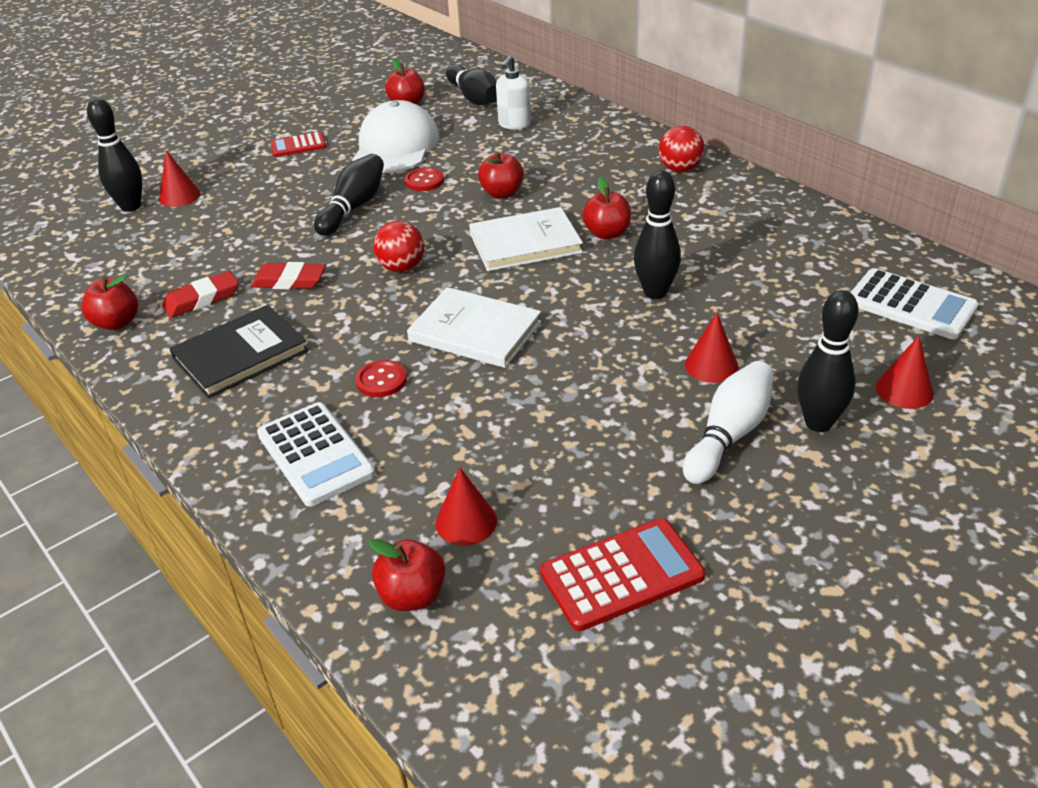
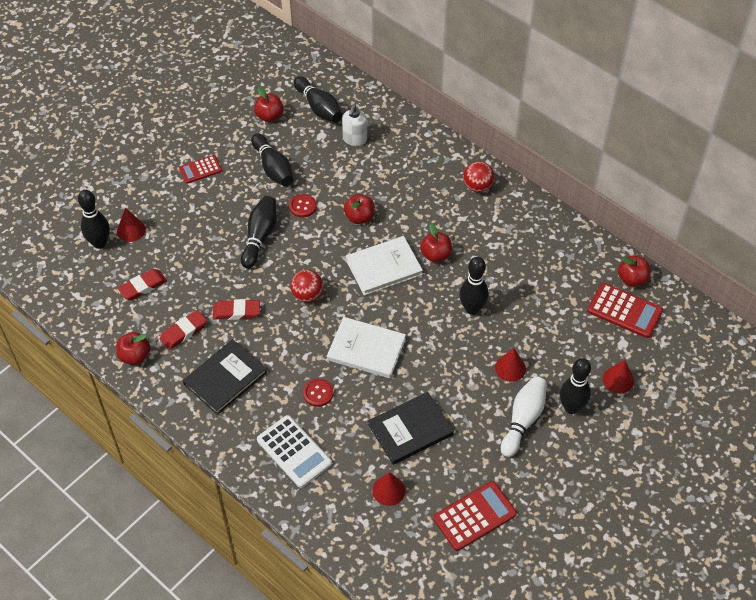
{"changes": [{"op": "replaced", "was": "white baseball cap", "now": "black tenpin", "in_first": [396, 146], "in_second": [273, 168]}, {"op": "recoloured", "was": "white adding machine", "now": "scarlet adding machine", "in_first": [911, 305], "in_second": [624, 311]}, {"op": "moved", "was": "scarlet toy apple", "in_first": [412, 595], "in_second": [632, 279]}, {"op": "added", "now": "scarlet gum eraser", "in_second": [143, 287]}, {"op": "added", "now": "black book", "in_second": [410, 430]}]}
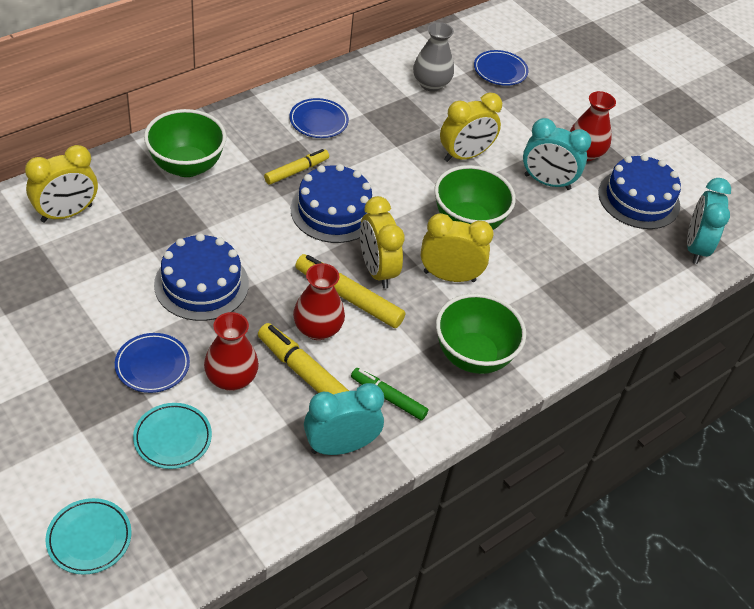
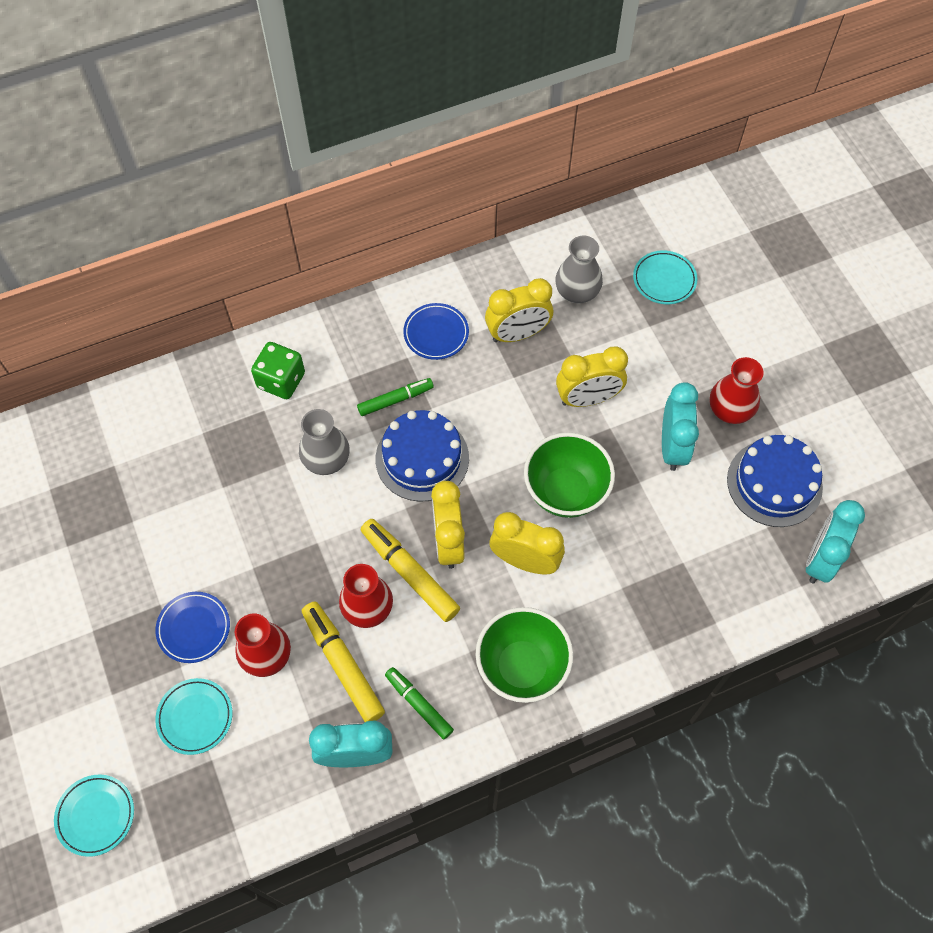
{"changes": [{"op": "recoloured", "was": "blue plate", "now": "turquoise plate", "in_first": [500, 71], "in_second": [664, 280]}, {"op": "replaced", "was": "green serving bowl", "now": "green die", "in_first": [186, 166], "in_second": [281, 380]}, {"op": "turned", "was": "turquoise clock", "in_first": [547, 182], "in_second": [672, 447], "clockwise": -120}, {"op": "moved", "was": "bright yellow clock", "in_first": [67, 213], "in_second": [517, 334]}, {"op": "recoloured", "was": "bright yellow marker pen", "now": "green marker pen", "in_first": [296, 171], "in_second": [395, 400]}, {"op": "removed", "was": "blue gateau", "in_first": [201, 284]}, {"op": "added", "now": "ash-grey flower vase", "in_second": [326, 460]}]}
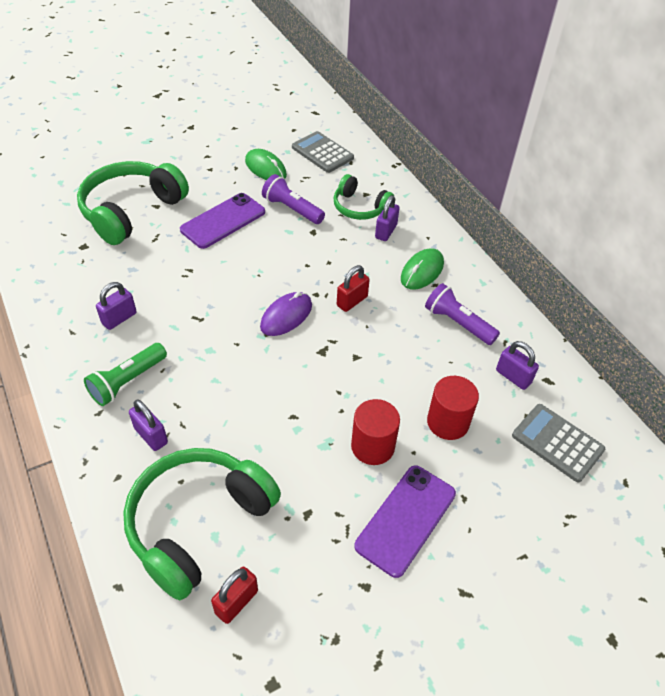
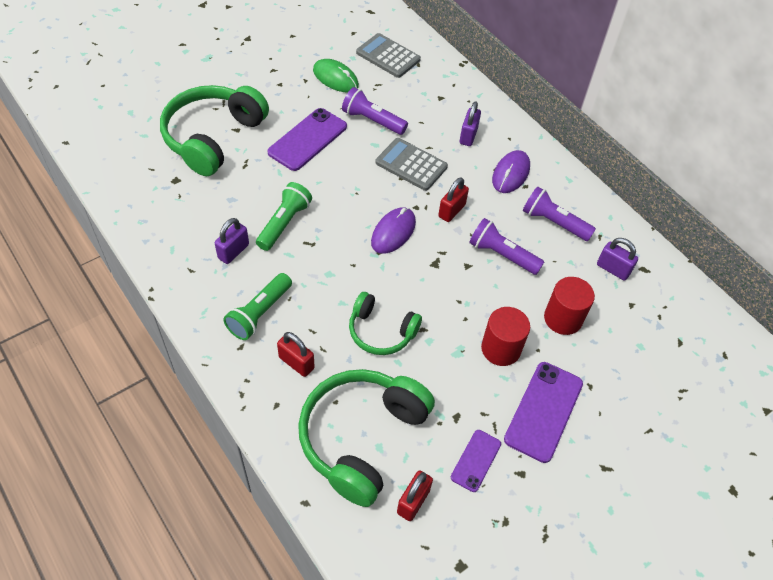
{"changes": [{"op": "moved", "was": "green over-ear headphones", "in_first": [360, 207], "in_second": [381, 331]}, {"op": "recoloured", "was": "green PC mouse", "now": "violet PC mouse", "in_first": [422, 271], "in_second": [511, 174]}, {"op": "recoloured", "was": "violet lock", "now": "scarlet lock", "in_first": [151, 435], "in_second": [296, 363]}, {"op": "moved", "was": "ash-grey adding machine", "in_first": [557, 443], "in_second": [411, 165]}, {"op": "added", "now": "green pocket torch", "in_second": [284, 223]}, {"op": "added", "now": "violet pocket torch", "in_second": [502, 255]}, {"op": "added", "now": "violet smartphone", "in_second": [476, 460]}]}
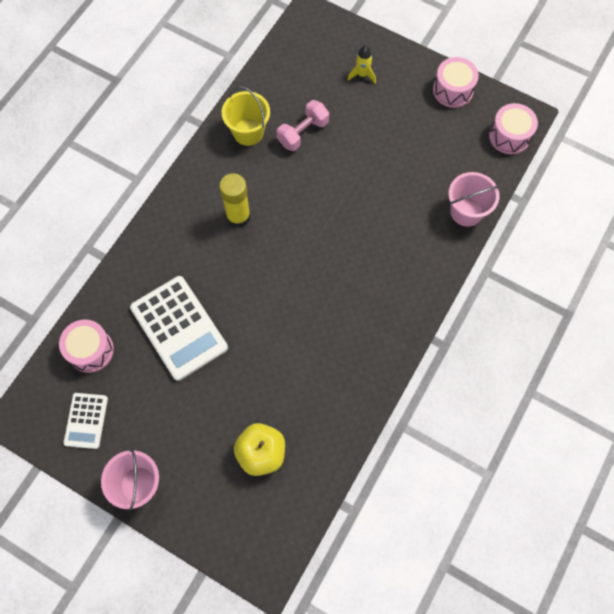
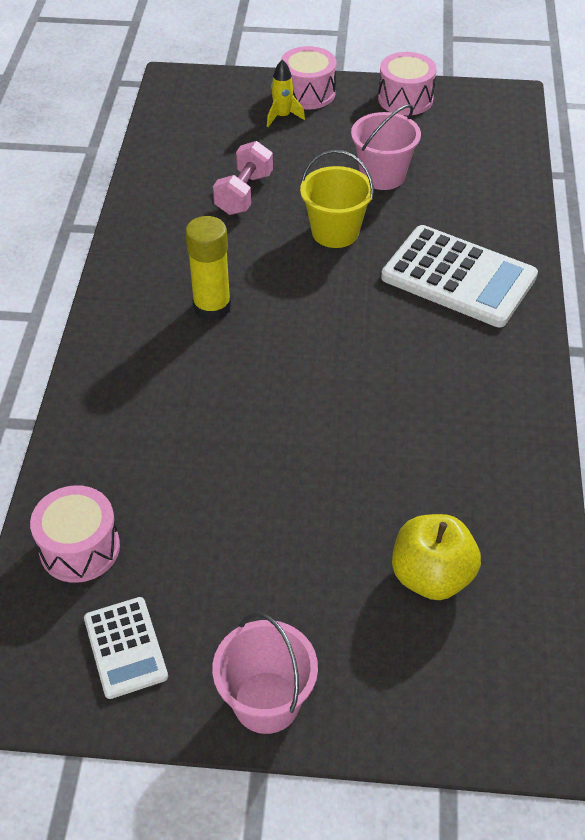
{"changes": [{"op": "moved", "was": "bright yellow pail", "in_first": [248, 132], "in_second": [335, 232]}, {"op": "moved", "was": "pink drum", "in_first": [509, 136], "in_second": [308, 93]}, {"op": "moved", "was": "pink pail", "in_first": [466, 212], "in_second": [382, 175]}, {"op": "moved", "was": "white adding machine", "in_first": [179, 328], "in_second": [458, 277]}]}
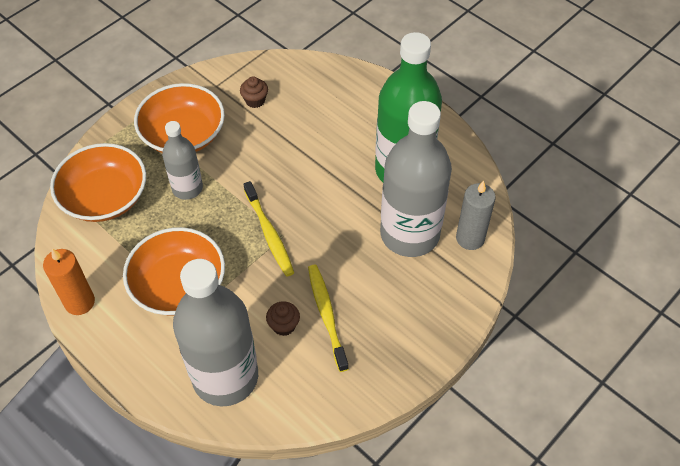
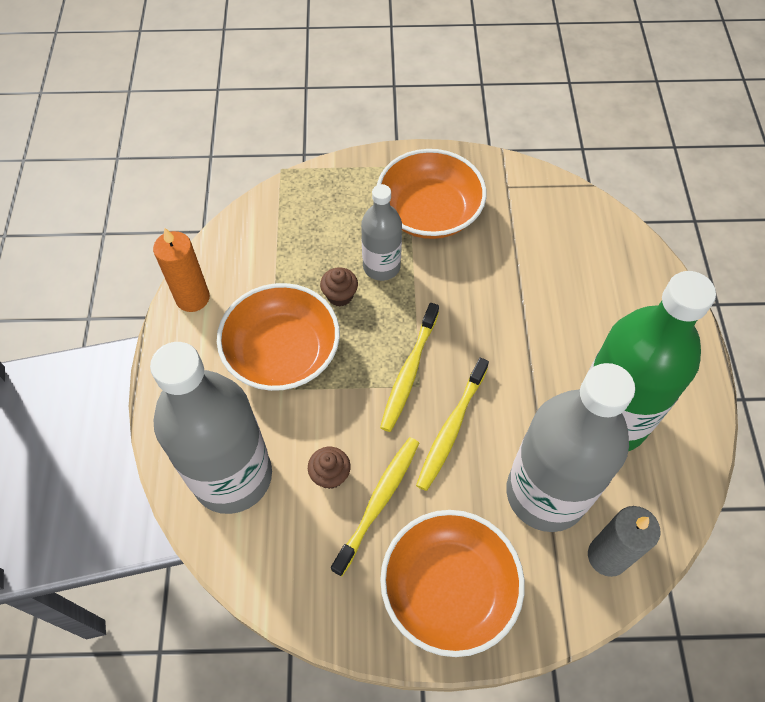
{"changes": [{"op": "moved", "was": "brown fairy cake", "in_first": [255, 100], "in_second": [340, 295]}, {"op": "moved", "was": "orange-coloured serving bowl", "in_first": [105, 197], "in_second": [449, 589]}, {"op": "added", "now": "bright yellow toothbrush", "in_second": [451, 429]}]}
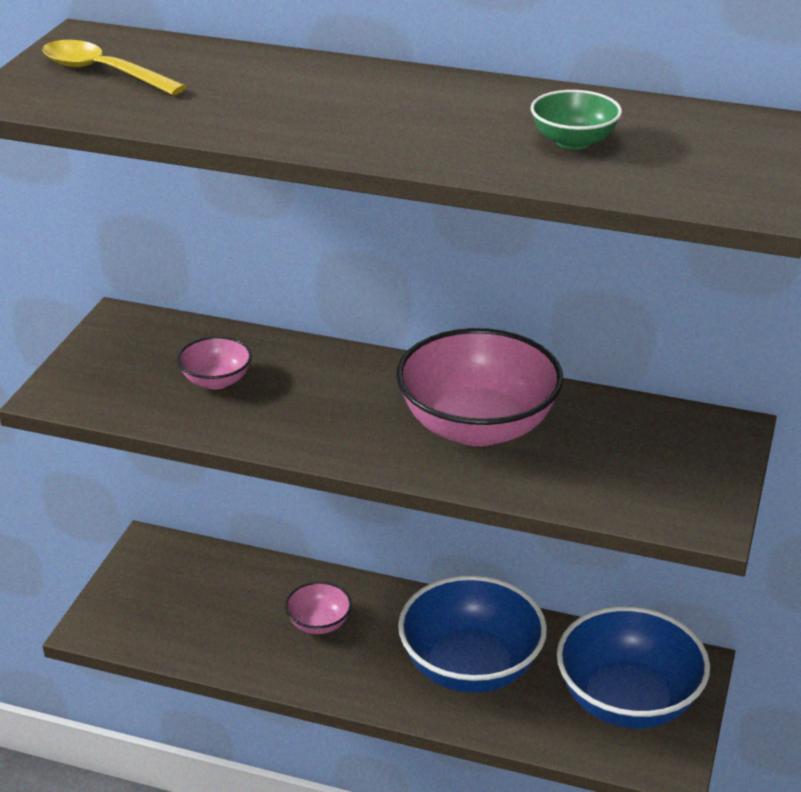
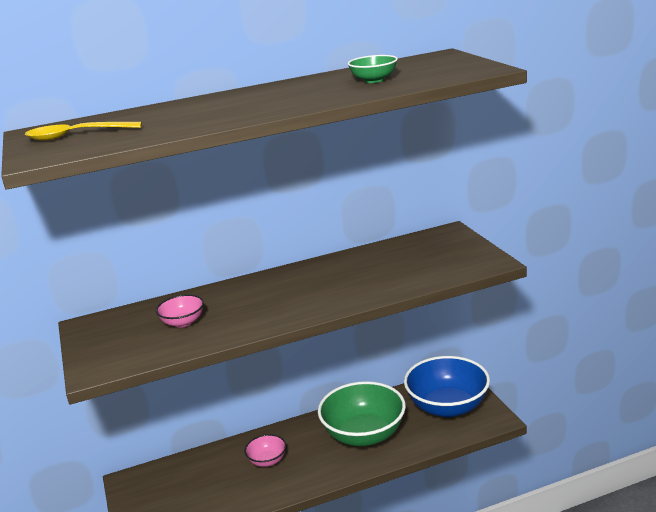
{"changes": [{"op": "removed", "was": "pink serving bowl", "in_first": [477, 426]}, {"op": "recoloured", "was": "blue serving bowl", "now": "green serving bowl", "in_first": [470, 667], "in_second": [364, 435]}]}
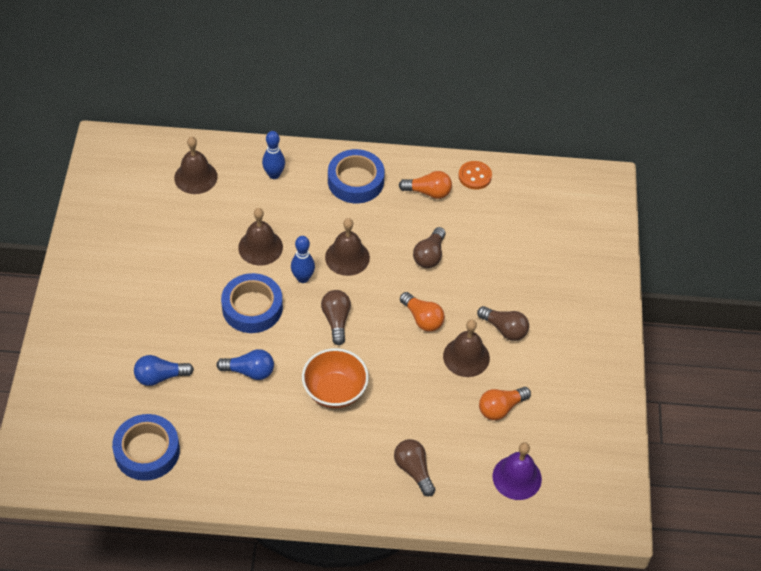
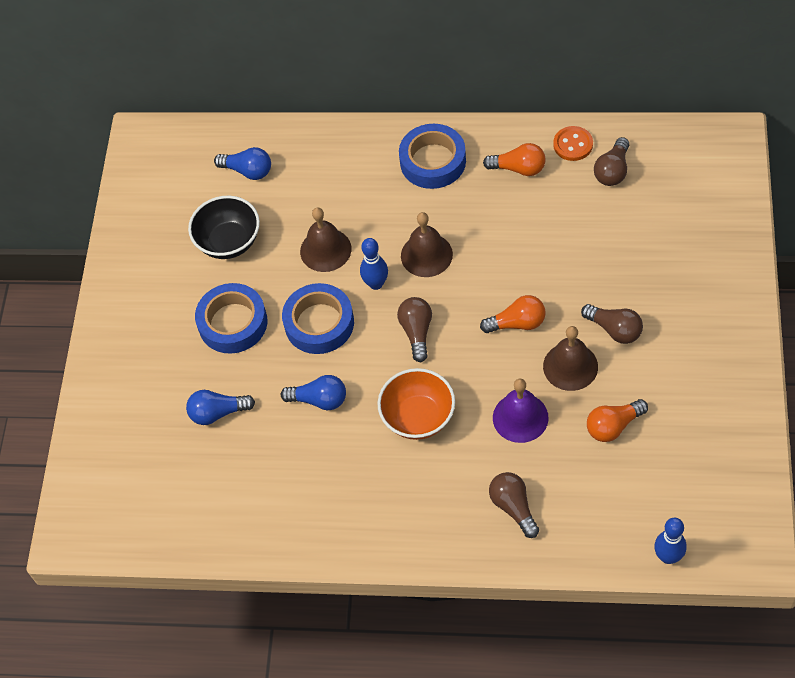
{"changes": [{"op": "moved", "was": "blue tenpin", "in_first": [274, 175], "in_second": [668, 557]}, {"op": "replaced", "was": "brown bell", "now": "blue bulb", "in_first": [195, 177], "in_second": [248, 171]}, {"op": "moved", "was": "brown bulb", "in_first": [429, 255], "in_second": [612, 171]}, {"op": "turned", "was": "orange-coloured bulb", "in_first": [422, 318], "in_second": [517, 323], "clockwise": -60}, {"op": "moved", "was": "blue roll of tape", "in_first": [147, 451], "in_second": [233, 323]}, {"op": "moved", "was": "violet bell", "in_first": [517, 477], "in_second": [520, 417]}, {"op": "added", "now": "black serving bowl", "in_second": [229, 242]}]}
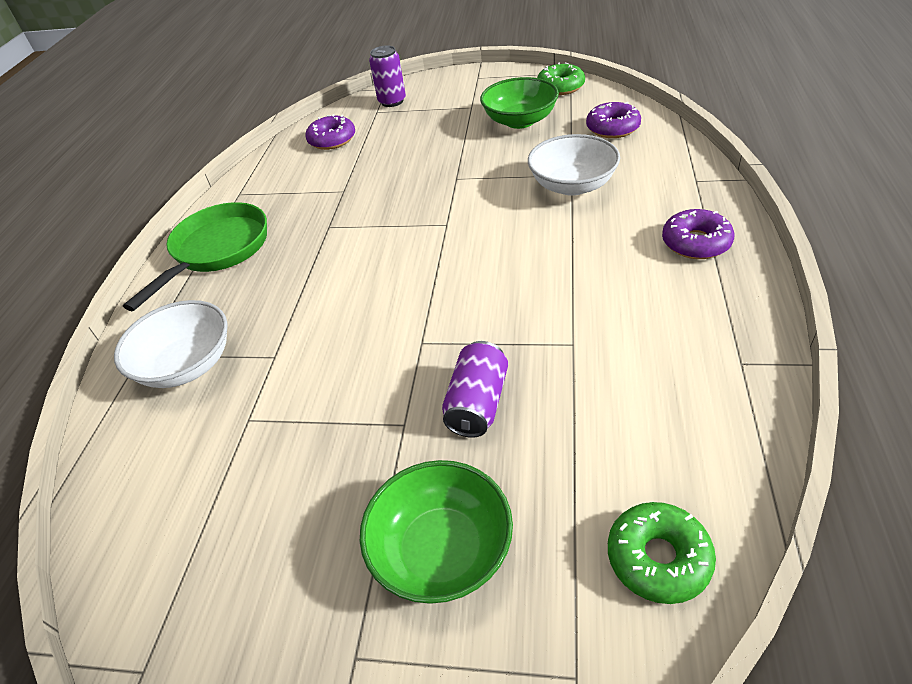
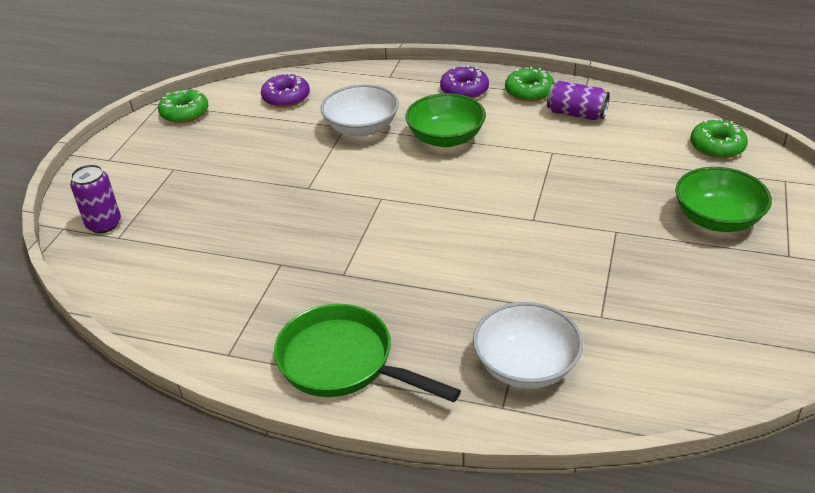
{"changes": [{"op": "moved", "was": "green serving bowl", "in_first": [520, 121], "in_second": [446, 138]}, {"op": "removed", "was": "violet glazed donut", "in_first": [332, 140]}, {"op": "moved", "was": "violet tin", "in_first": [478, 403], "in_second": [576, 114]}, {"op": "added", "now": "green glazed donut", "in_second": [529, 92]}]}
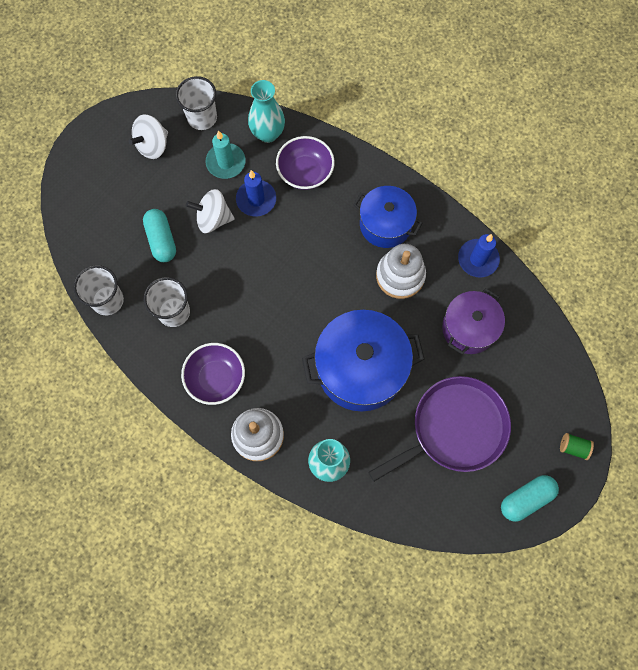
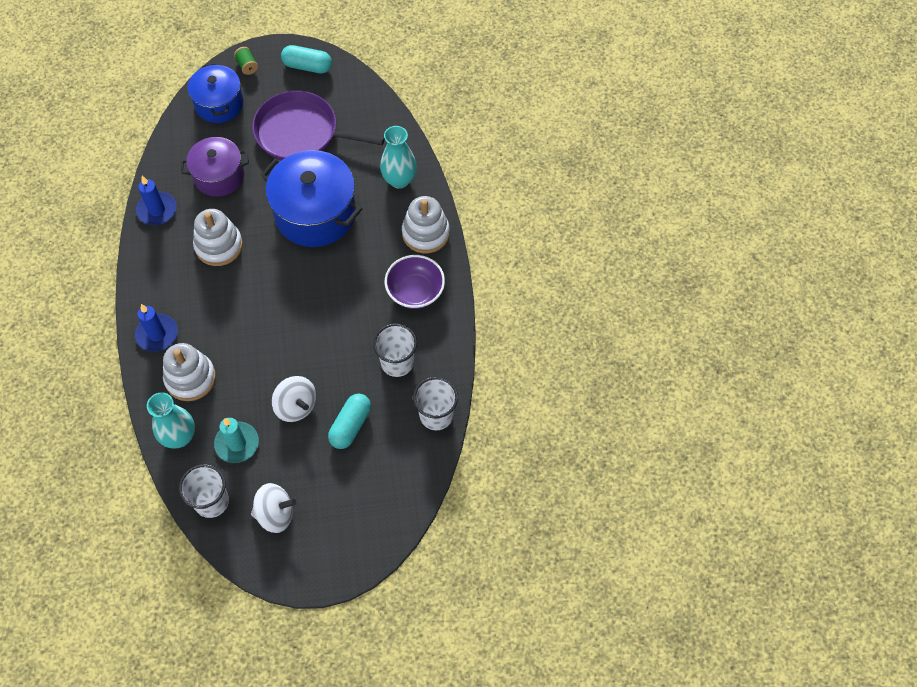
{"changes": [{"op": "replaced", "was": "violet serving bowl", "now": "white stacking rings", "in_first": [305, 172], "in_second": [190, 378]}, {"op": "moved", "was": "blue candle", "in_first": [256, 199], "in_second": [157, 334]}, {"op": "moved", "was": "blue cooking pot", "in_first": [385, 224], "in_second": [219, 104]}]}
